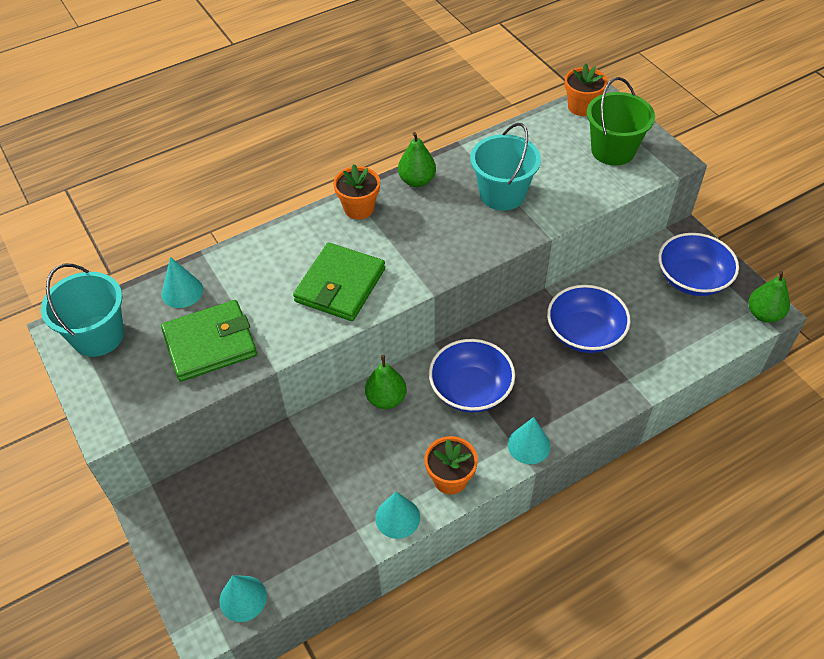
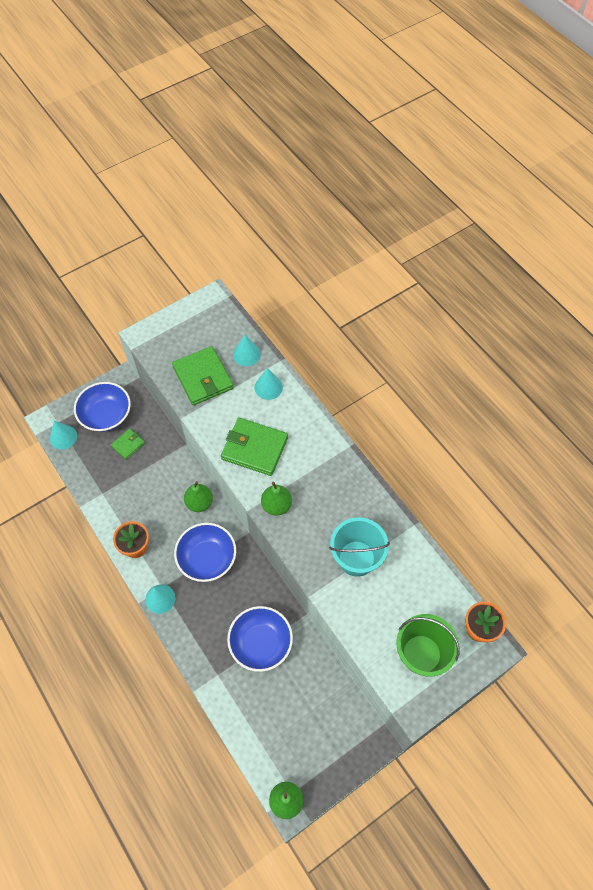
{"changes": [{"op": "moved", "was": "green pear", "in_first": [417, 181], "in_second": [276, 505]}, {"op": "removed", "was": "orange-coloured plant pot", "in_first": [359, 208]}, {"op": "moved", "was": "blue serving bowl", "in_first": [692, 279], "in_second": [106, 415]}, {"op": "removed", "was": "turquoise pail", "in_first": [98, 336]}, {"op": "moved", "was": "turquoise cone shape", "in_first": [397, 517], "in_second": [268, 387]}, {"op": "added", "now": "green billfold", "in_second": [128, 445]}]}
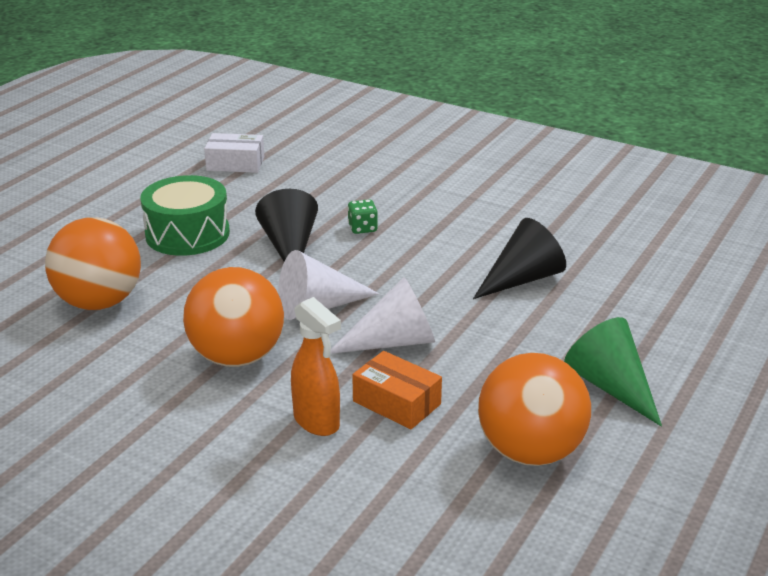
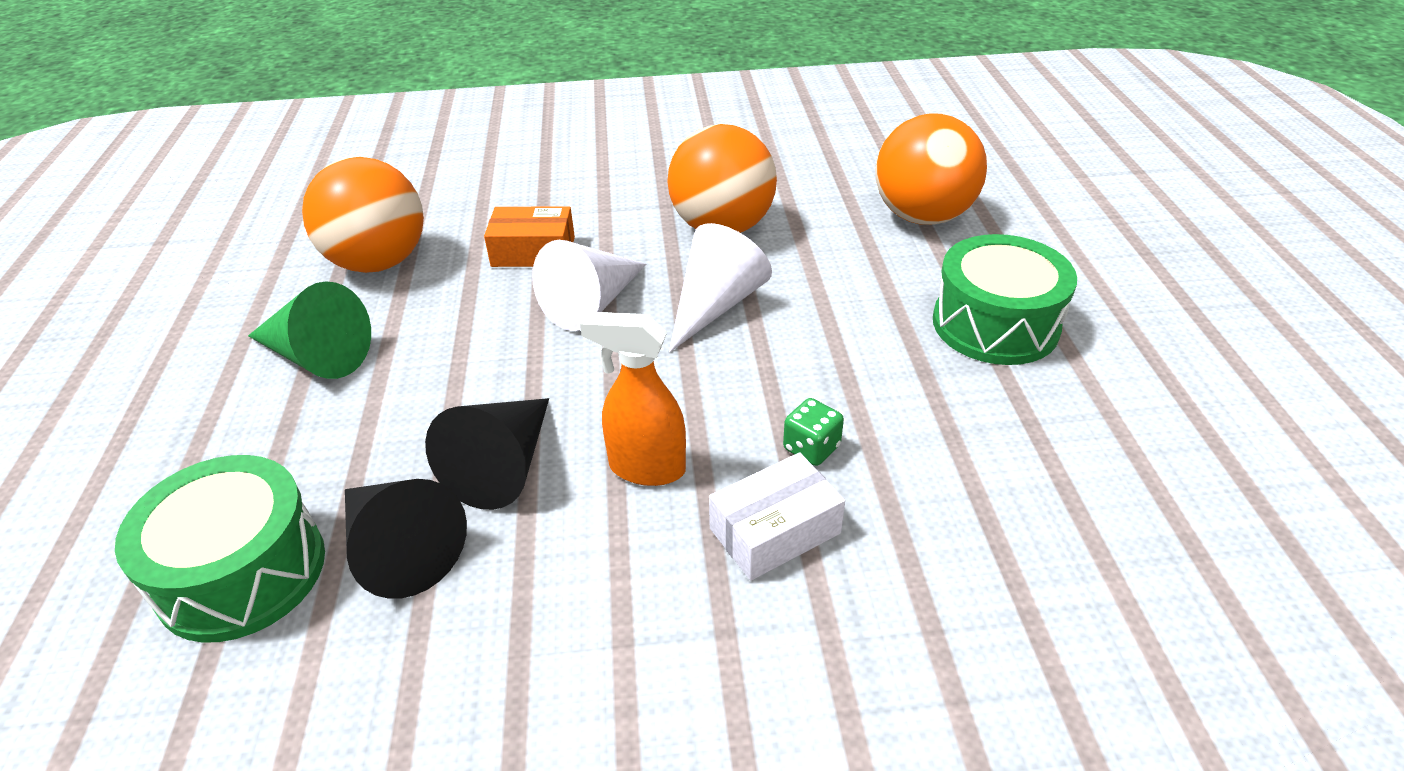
{"changes": [{"op": "moved", "was": "white box", "in_first": [235, 163], "in_second": [775, 531]}, {"op": "moved", "was": "black cone shape", "in_first": [289, 247], "in_second": [400, 549]}, {"op": "moved", "was": "orange-coloured sprayer", "in_first": [317, 422], "in_second": [646, 468]}, {"op": "added", "now": "green drum", "in_second": [242, 572]}]}
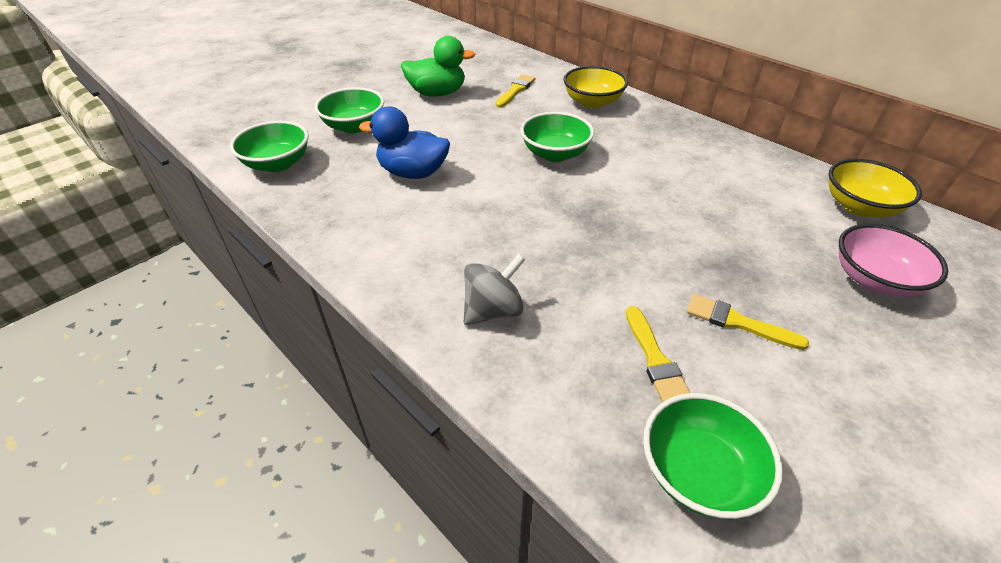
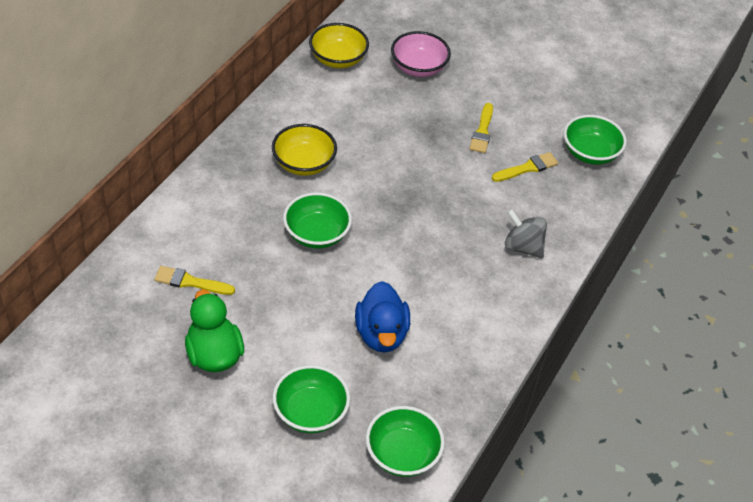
{"changes": [{"op": "moved", "was": "bright yellow serving bowl", "in_first": [592, 102], "in_second": [303, 163]}]}
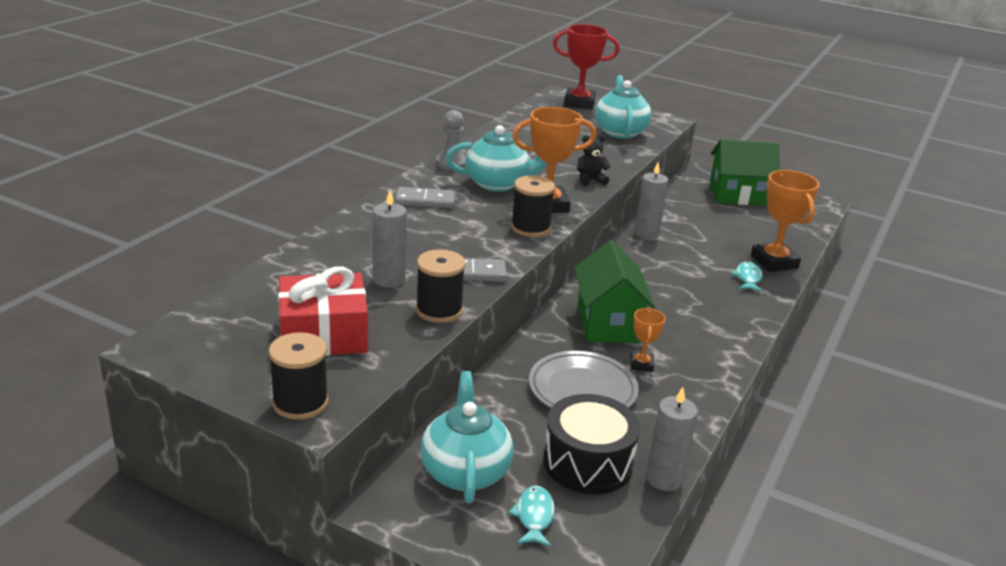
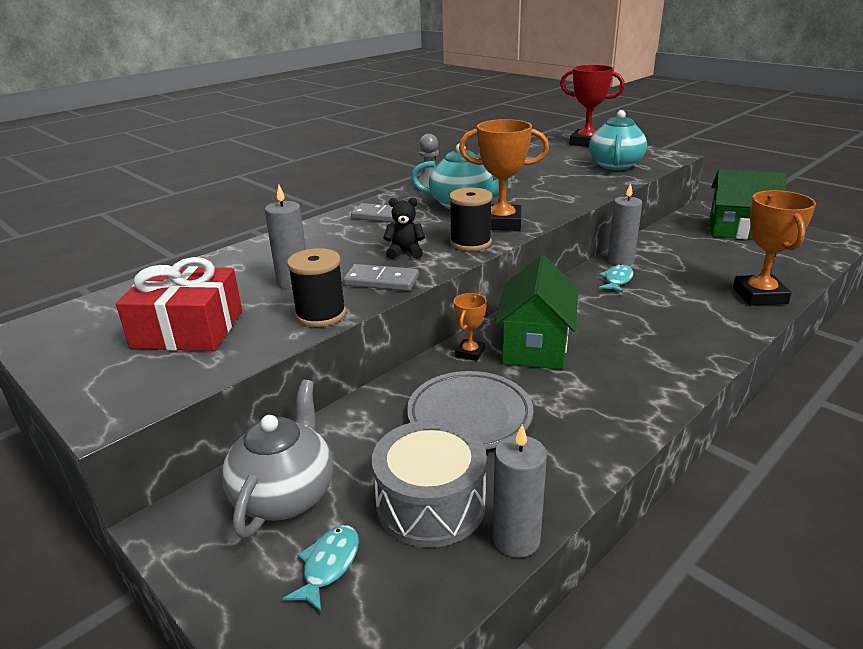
{"changes": [{"op": "moved", "was": "black teddy", "in_first": [590, 180], "in_second": [405, 252]}, {"op": "moved", "was": "turquoise toy fish", "in_first": [748, 278], "in_second": [617, 280]}, {"op": "moved", "was": "orange-coloured award cup", "in_first": [641, 364], "in_second": [470, 353]}, {"op": "removed", "was": "black bobbin", "in_first": [300, 403]}, {"op": "recoloured", "was": "turquoise china teapot", "now": "ash-grey china teapot", "in_first": [465, 471], "in_second": [285, 495]}, {"op": "recoloured", "was": "black drum", "now": "ash-grey drum", "in_first": [587, 462], "in_second": [431, 504]}]}
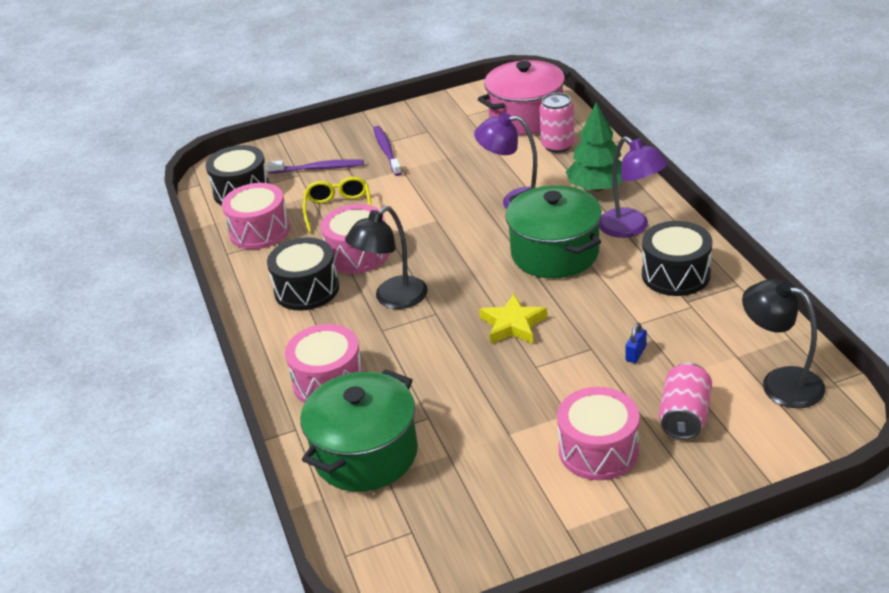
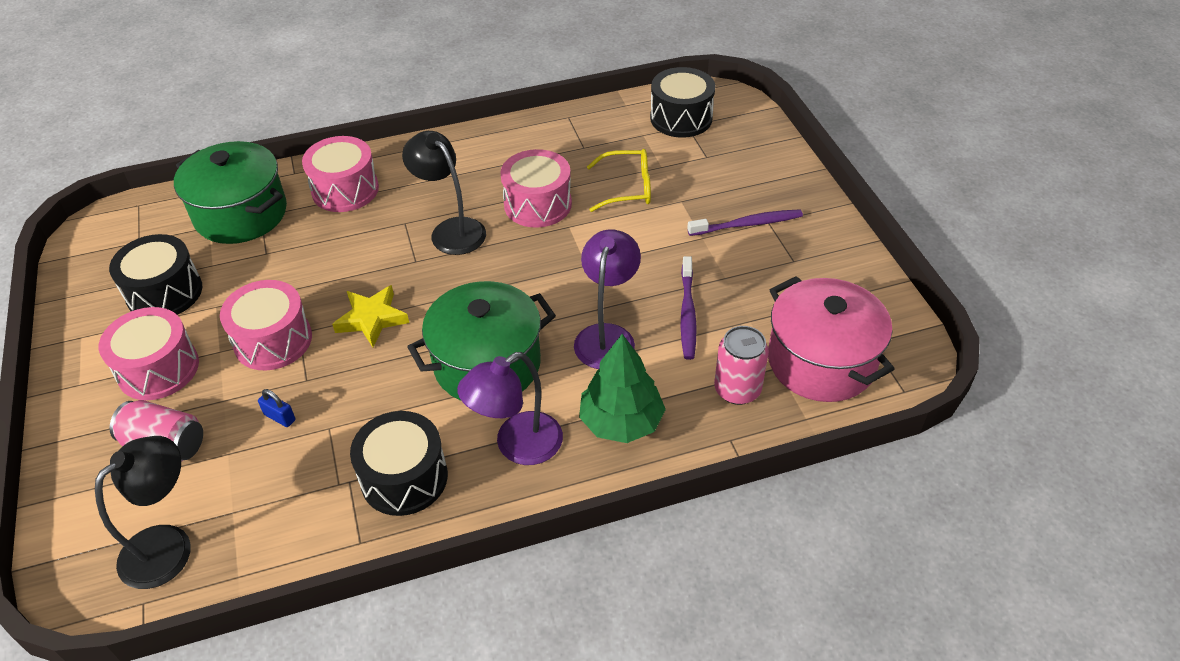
{"changes": [{"op": "moved", "was": "violet toothbrush", "in_first": [319, 168], "in_second": [687, 314]}, {"op": "moved", "was": "pink drum", "in_first": [260, 231], "in_second": [273, 340]}, {"op": "moved", "was": "black drum", "in_first": [307, 289], "in_second": [164, 293]}]}
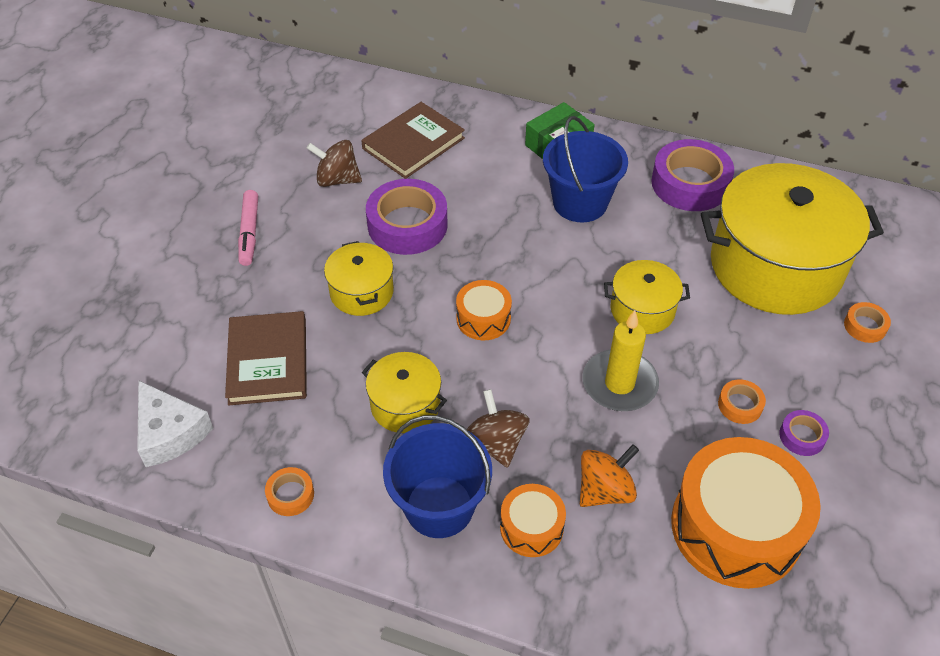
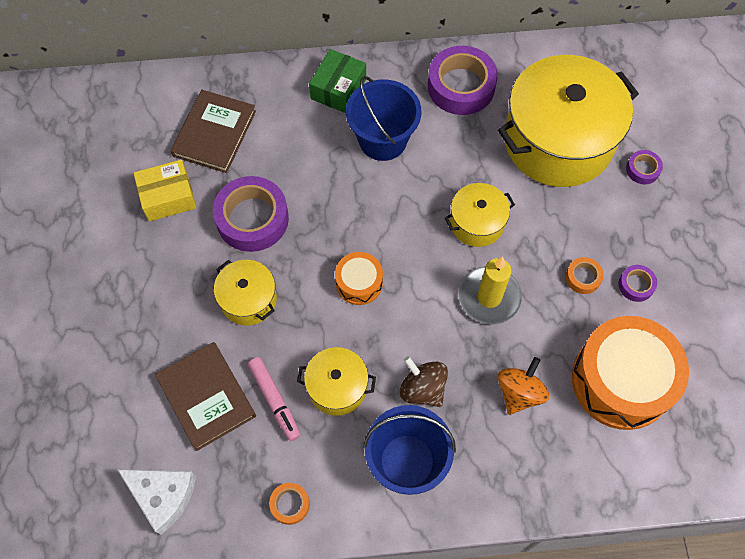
{"changes": [{"op": "replaced", "was": "brown toy top", "now": "bright yellow box", "in_first": [337, 179], "in_second": [168, 197]}, {"op": "moved", "was": "pink marker pen", "in_first": [249, 232], "in_second": [274, 400]}, {"op": "recoloured", "was": "orange-coloured roll of tape", "now": "violet roll of tape", "in_first": [865, 326], "in_second": [642, 169]}, {"op": "removed", "was": "orange-coloured drum", "in_first": [531, 527]}]}
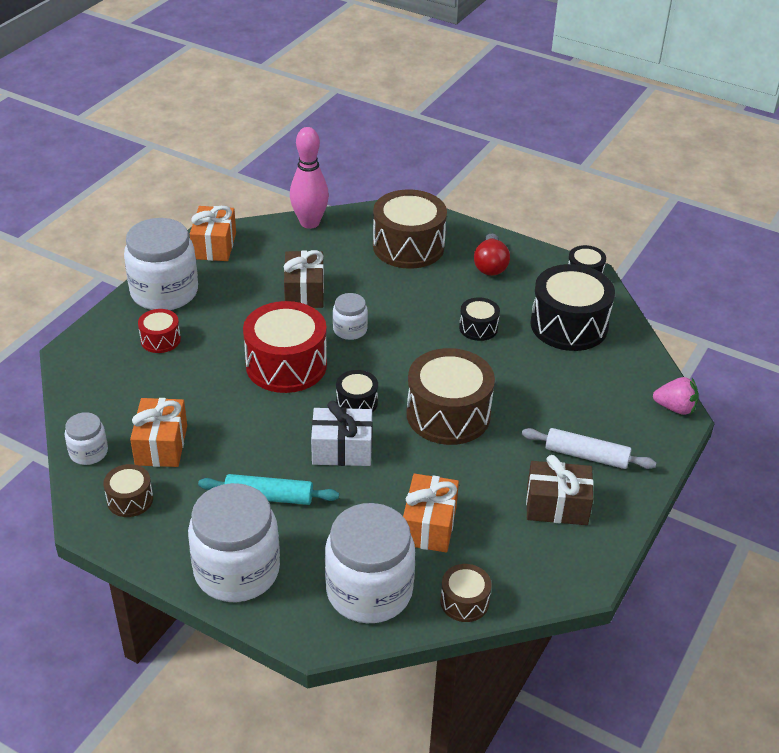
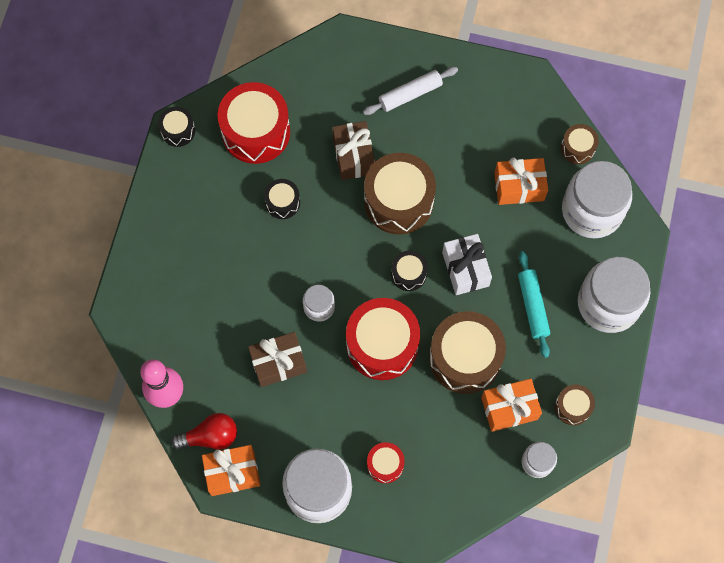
{"changes": [{"op": "moved", "was": "brown drum", "in_first": [408, 246], "in_second": [465, 358]}, {"op": "moved", "was": "scarlet bulb", "in_first": [490, 265], "in_second": [210, 436]}, {"op": "recoloured", "was": "black drum", "now": "scarlet drum", "in_first": [569, 325], "in_second": [256, 132]}, {"op": "removed", "was": "pink berry", "in_first": [675, 408]}, {"op": "turned", "was": "white dough roller", "in_first": [586, 456], "in_second": [410, 94], "clockwise": 60}, {"op": "moved", "was": "brown gift", "in_first": [557, 506], "in_second": [353, 156]}]}
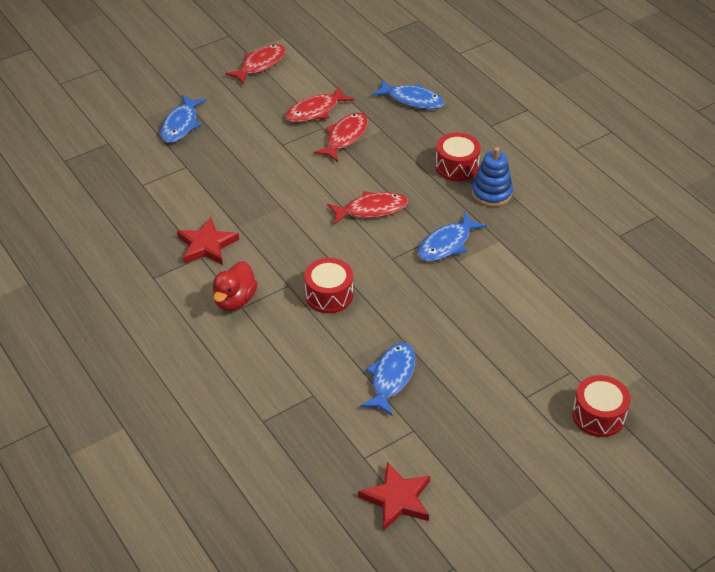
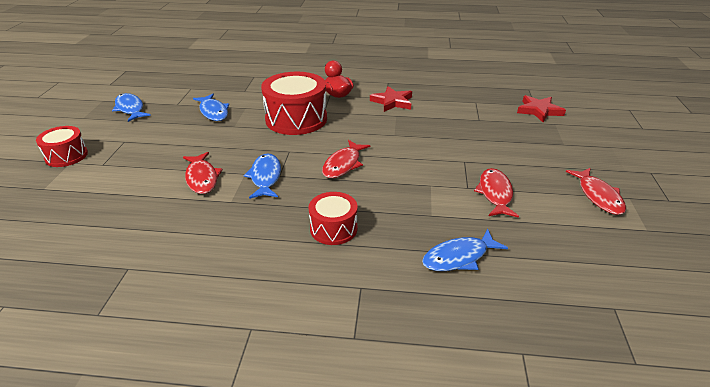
{"changes": [{"op": "moved", "was": "blue toy fish", "in_first": [181, 125], "in_second": [130, 109]}, {"op": "moved", "was": "scarlet toy fish", "in_first": [345, 137], "in_second": [202, 178]}, {"op": "removed", "was": "blue stacking rings", "in_first": [491, 193]}, {"op": "resized", "was": "scarlet drum", "in_first": [329, 295], "in_second": [296, 119], "ratio": 1.77}, {"op": "moved", "was": "scarlet star", "in_first": [397, 499], "in_second": [539, 111]}]}
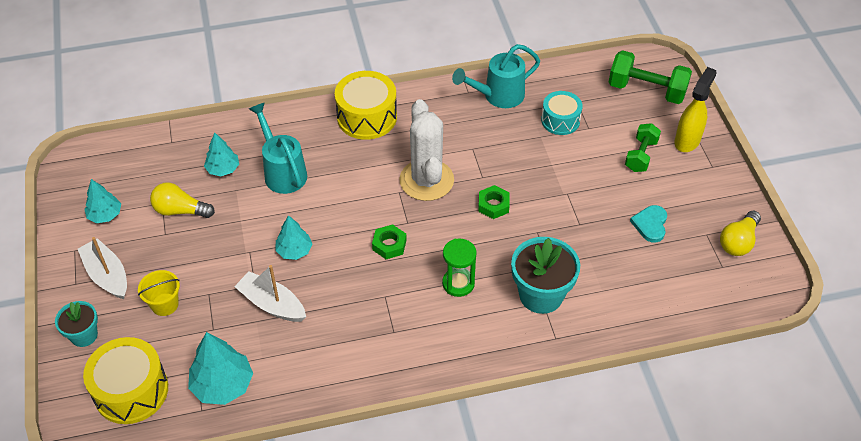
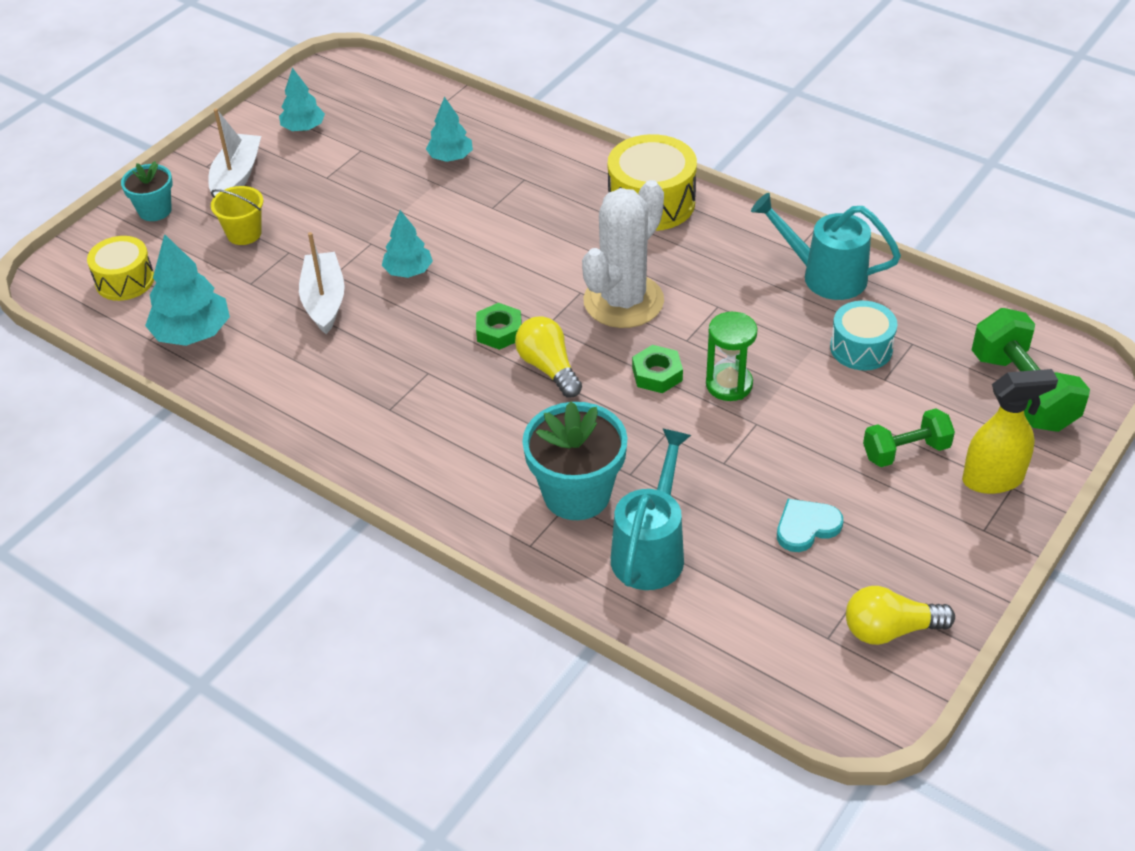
{"changes": [{"op": "moved", "was": "turquoise watering can", "in_first": [283, 172], "in_second": [651, 550]}, {"op": "moved", "was": "bright yellow bulb", "in_first": [180, 210], "in_second": [548, 368]}, {"op": "moved", "was": "green hourglass", "in_first": [458, 283], "in_second": [729, 384]}, {"op": "resized", "was": "bright yellow drum", "in_first": [131, 391], "in_second": [125, 280], "ratio": 0.64}]}
